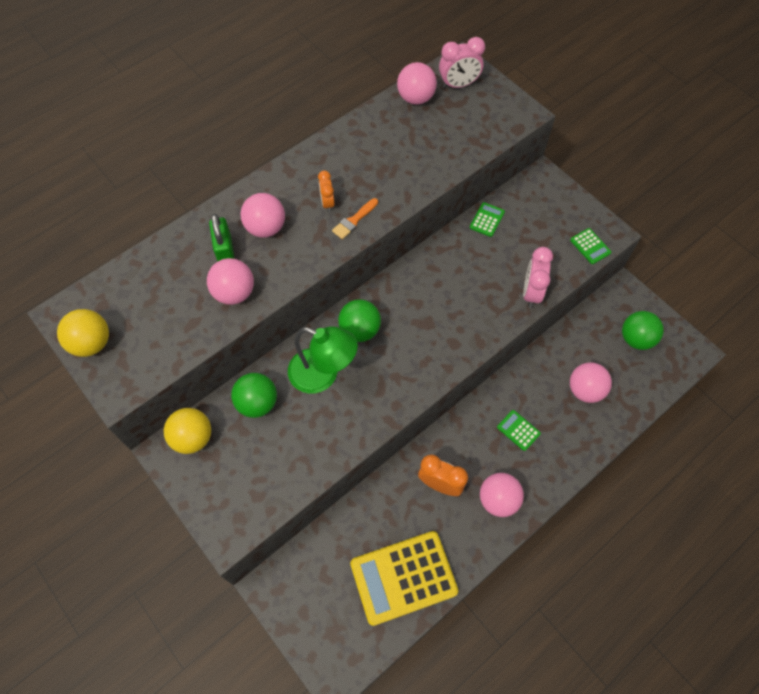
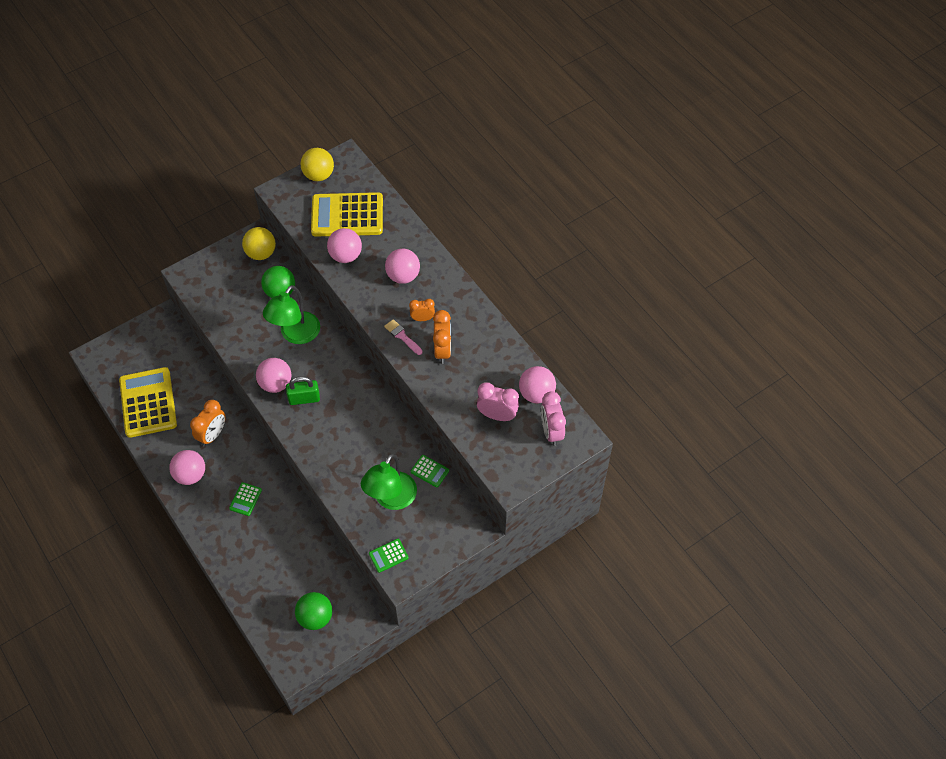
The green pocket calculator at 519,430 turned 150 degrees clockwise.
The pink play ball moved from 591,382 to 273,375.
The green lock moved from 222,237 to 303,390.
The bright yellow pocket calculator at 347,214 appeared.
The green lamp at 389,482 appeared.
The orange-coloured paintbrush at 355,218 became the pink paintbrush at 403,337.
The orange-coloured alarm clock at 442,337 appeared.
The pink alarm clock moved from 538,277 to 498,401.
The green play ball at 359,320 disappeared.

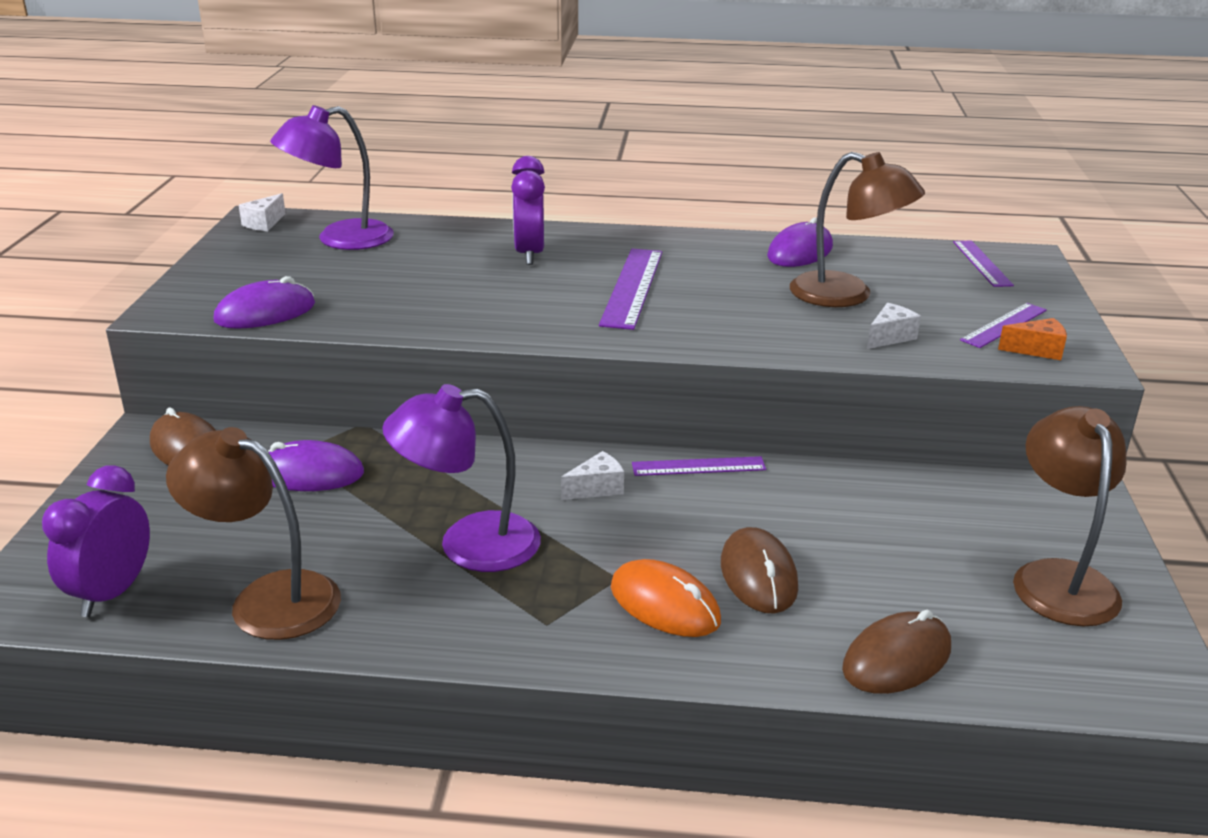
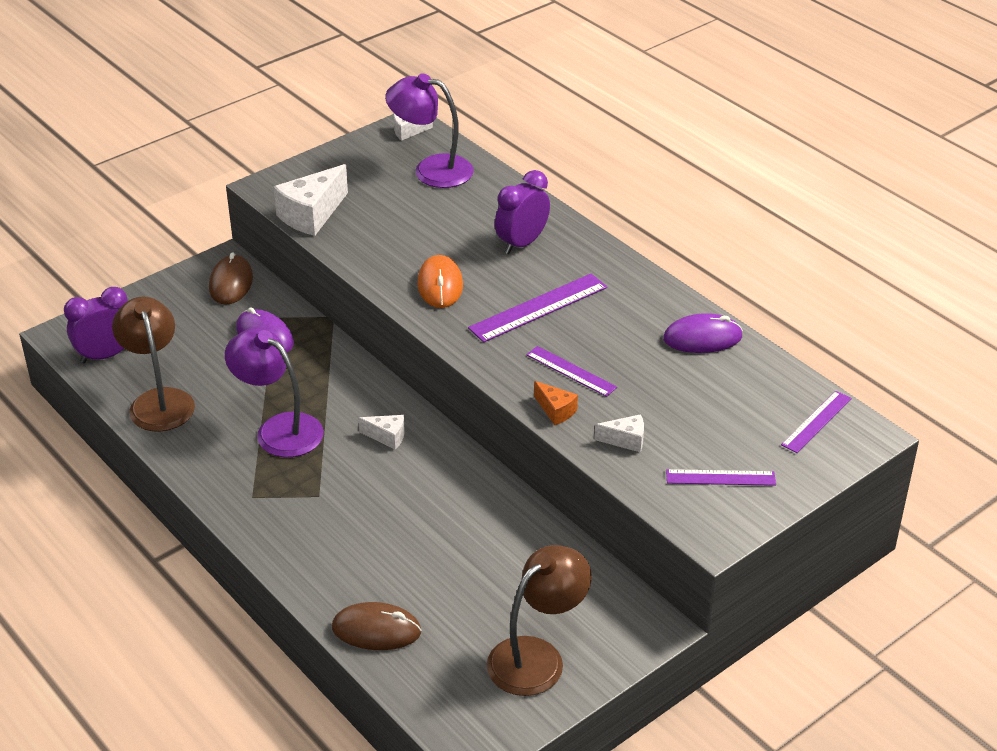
The royal purple mouse at 264,302 was replaced by the white cheese at 310,200.
The orange-coloured mouse moved from 666,598 to 440,281.
The royal purple straightedge moved from 699,466 to 571,371.
The orange-coloured cheese moved from 1032,339 to 556,403.
The brown mouse at 759,570 disappeared.
The brown lamp at 857,229 disappeared.

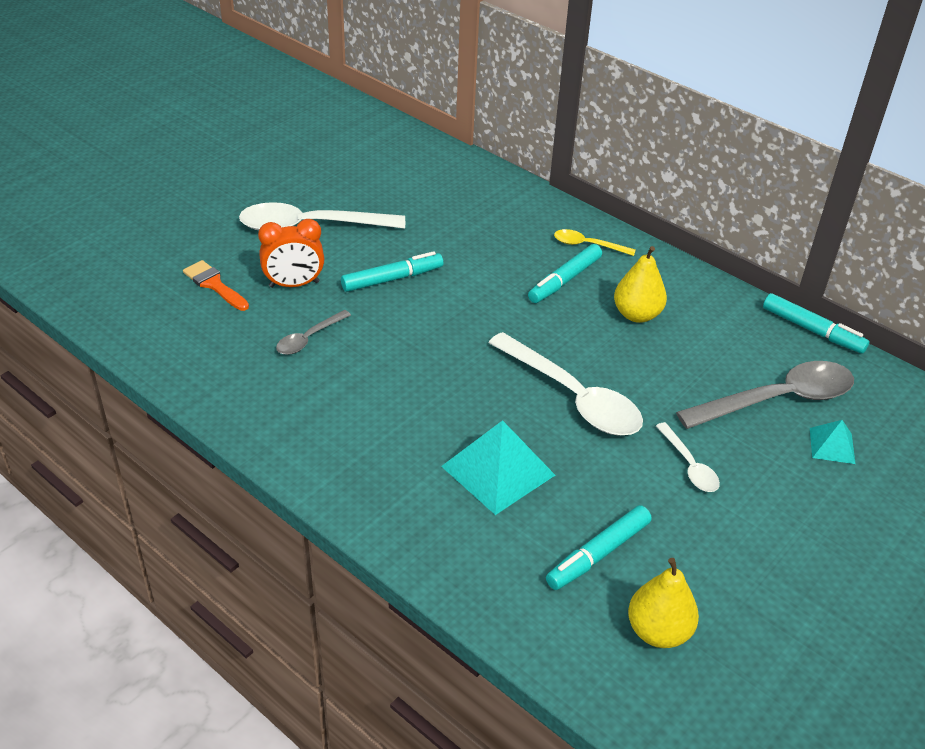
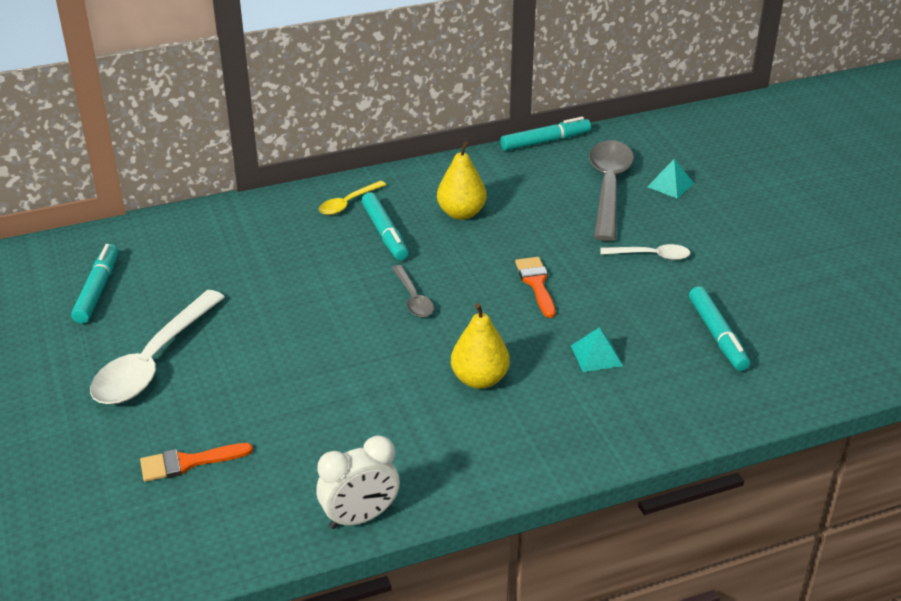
The turquoise marker moved from 392,271 to 94,284.
The white alarm clock at 358,482 appeared.
The grey teaspoon moved from 313,332 to 413,291.
The bright yellow toy pear moved from 663,603 to 480,346.
The white teaspoon at 565,384 was replaced by the orange-coloured paintbrush at 535,287.
The turquoise solid pyramid at 498,467 changed to 0.54 times the size.
The orange-coloured alarm clock at 291,253 disappeared.

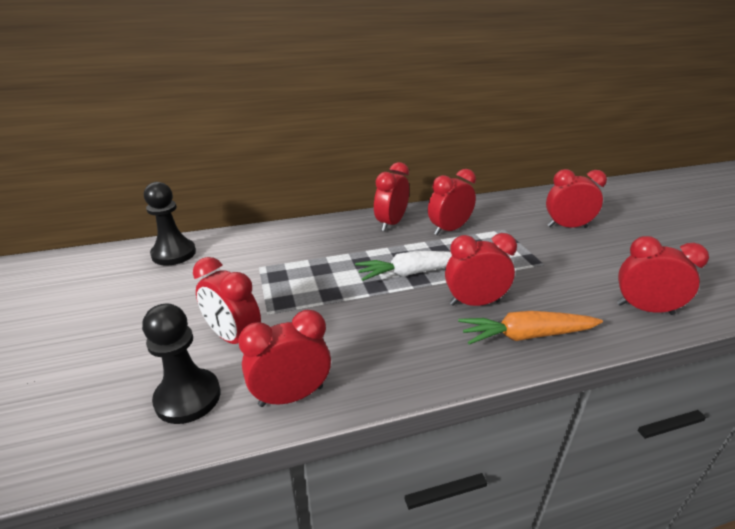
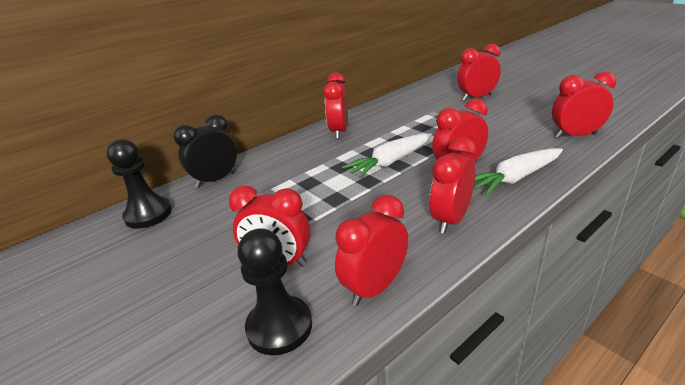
The ebony alarm clock at 205,151 appeared.
The red alarm clock moved from 452,202 to 453,185.
The orange-coloured toy carrot at 530,328 became the white toy carrot at 518,172.

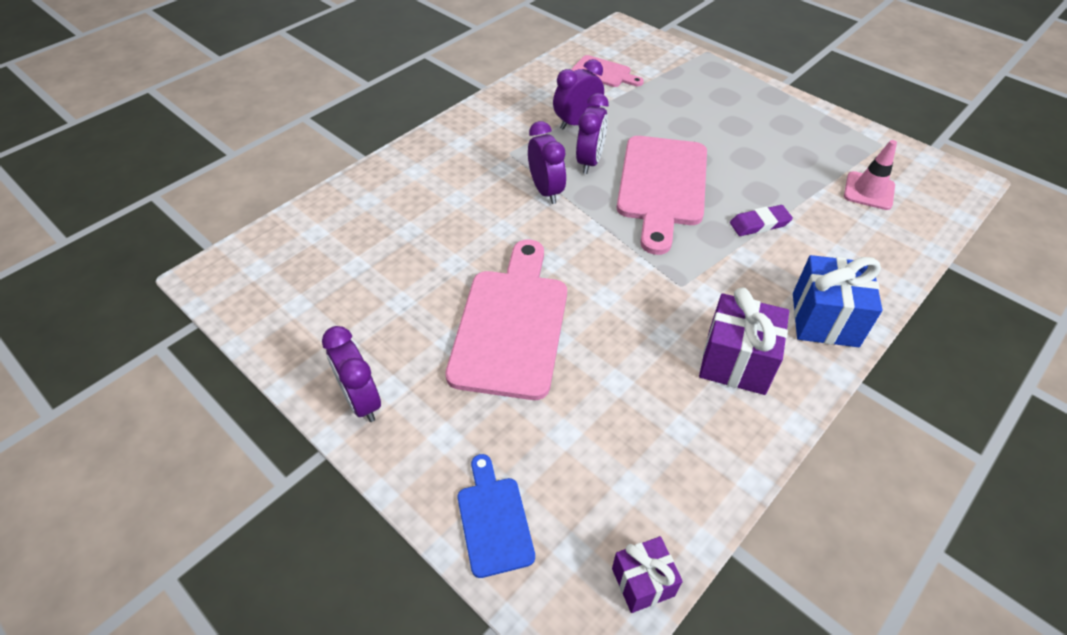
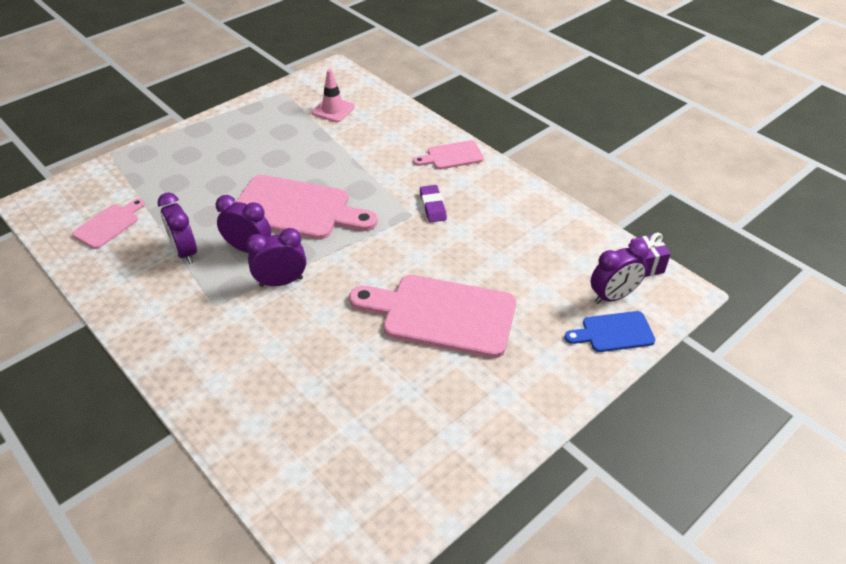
The cobalt present at 837,301 was replaced by the pink cutting board at 448,154.
The royal purple gum eraser moved from 761,220 to 433,203.
The royal purple alarm clock moved from 351,374 to 620,272.
The royal purple present at 744,341 disappeared.

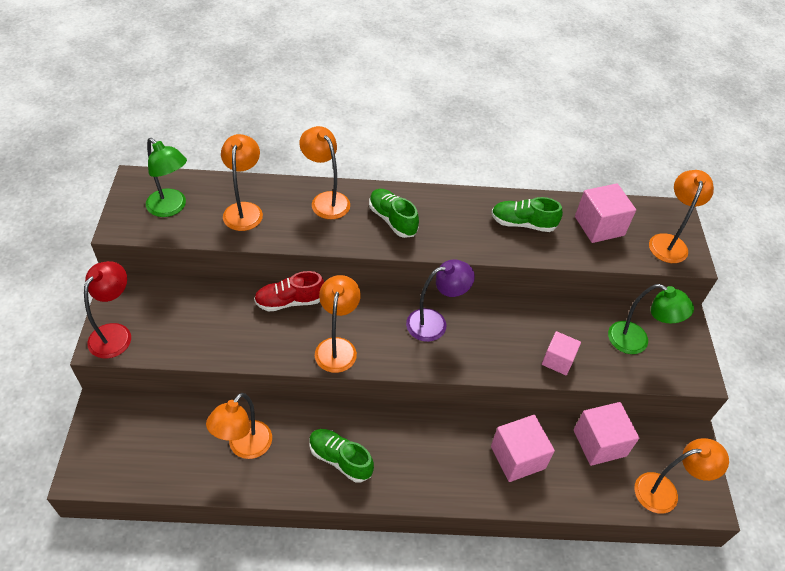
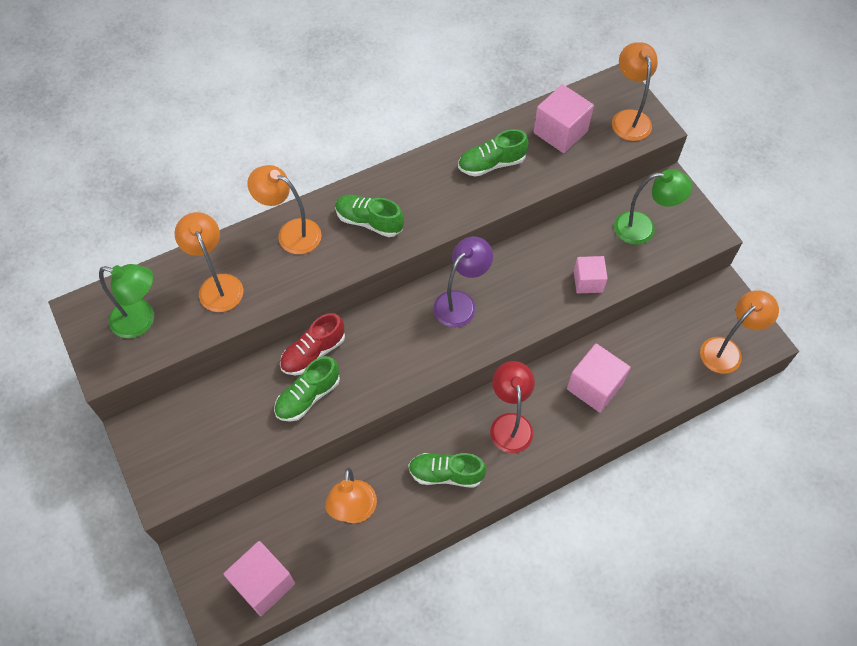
The pink cube moved from 606,434 to 259,578.
The green sneaker at 307,389 appeared.
The red lamp moved from 107,309 to 512,407.
The orange-coloured lamp at 338,324 disappeared.

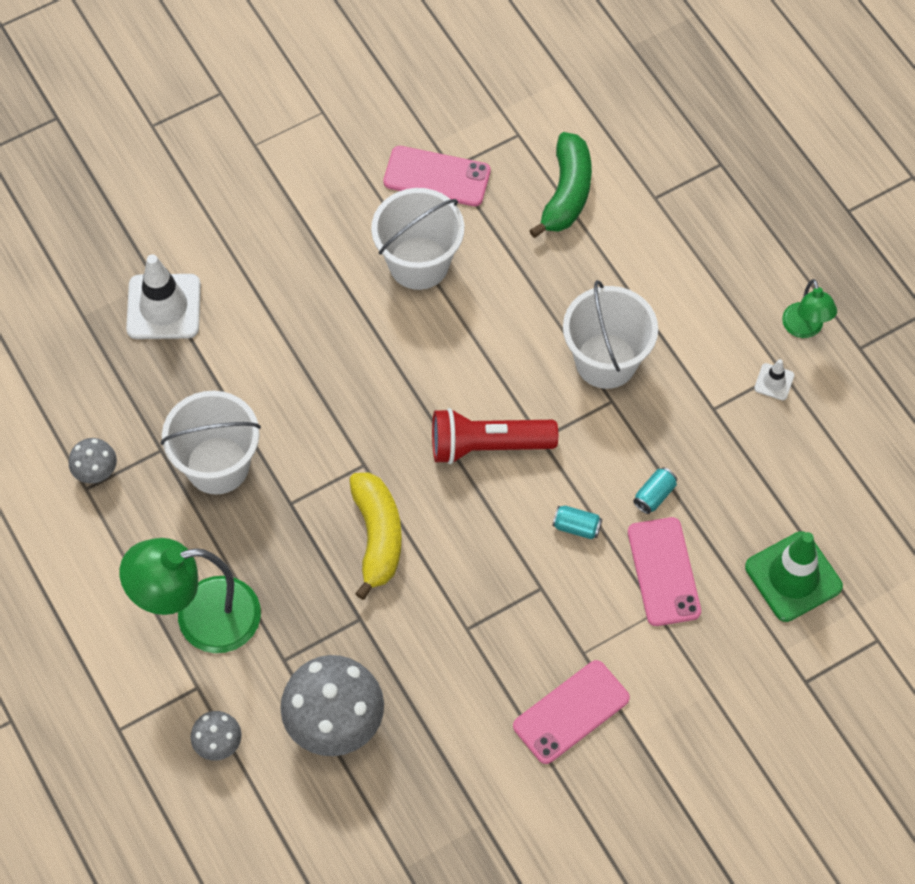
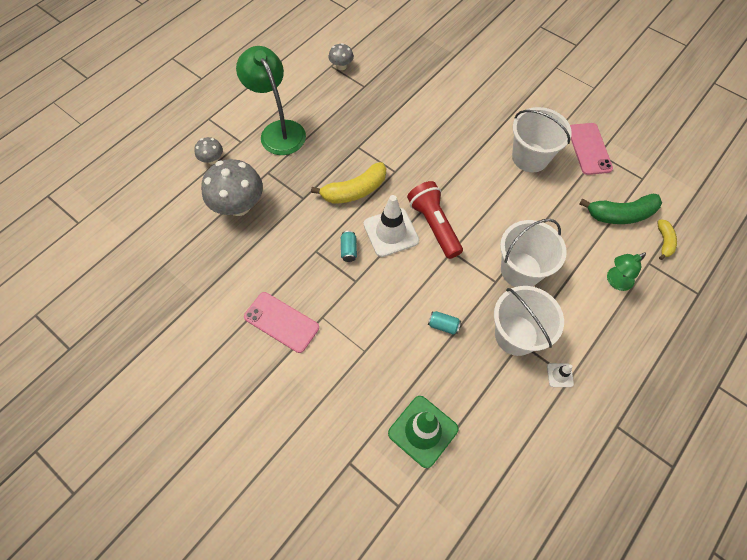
The turquoise soda can moved from 577,522 to 349,246.
The white traffic cone moved from 163,296 to 391,226.
The white pail moved from 211,442 to 529,321.
The green lamp moved from 809,308 to 626,271.
The bright yellow toy banana at 667,239 appeared.
The pink smartphone at 664,571 disappeared.

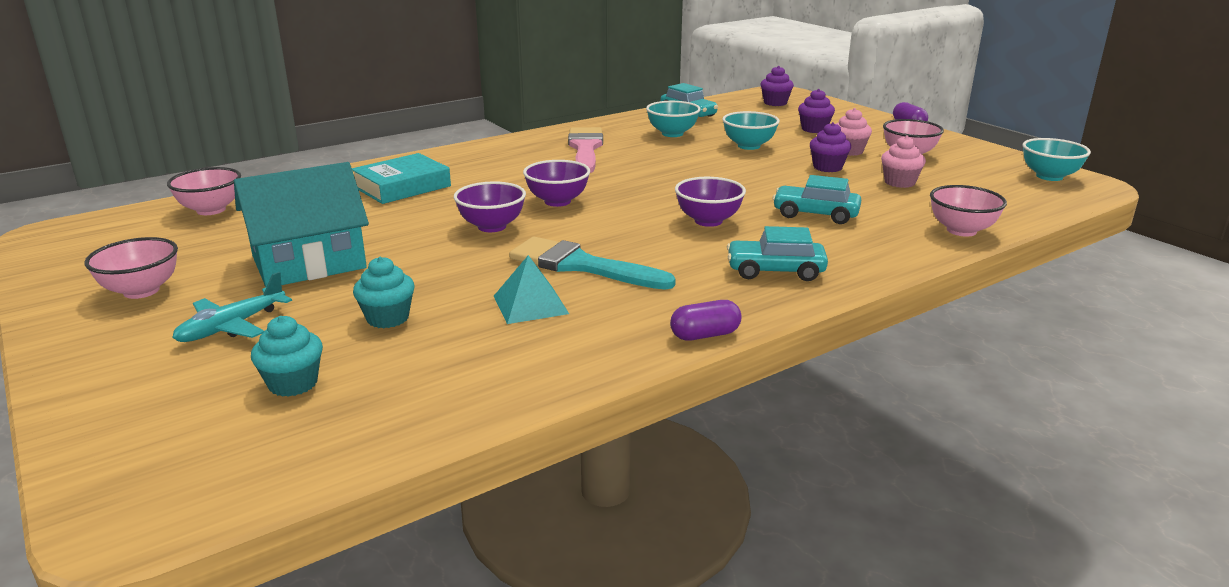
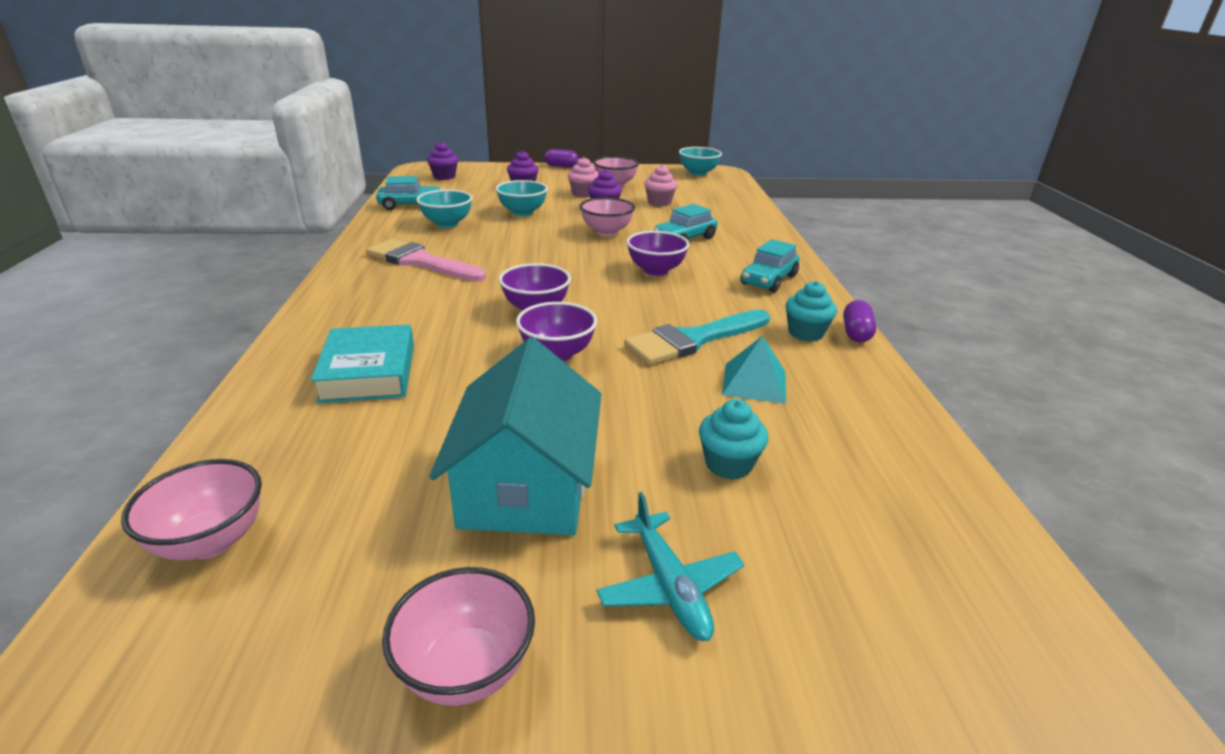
The pink serving bowl moved from 968,210 to 607,216.
The turquoise cupcake moved from 287,356 to 811,311.

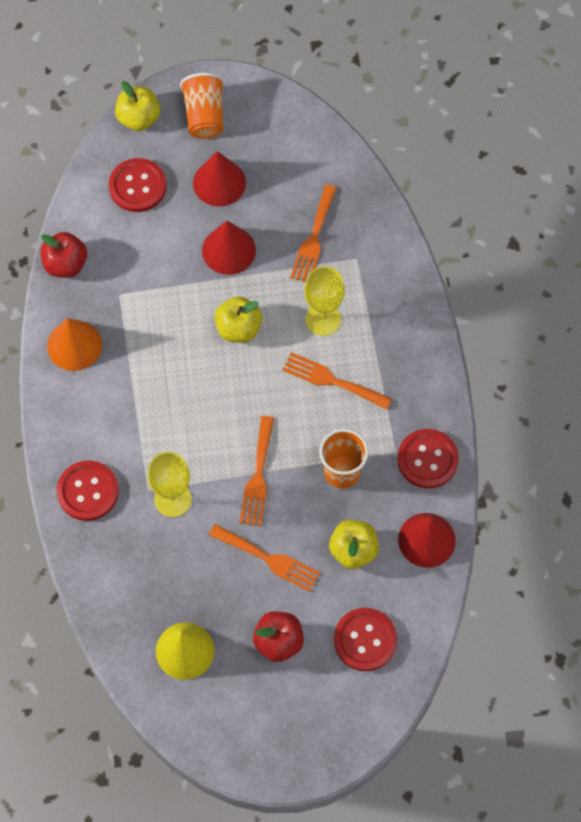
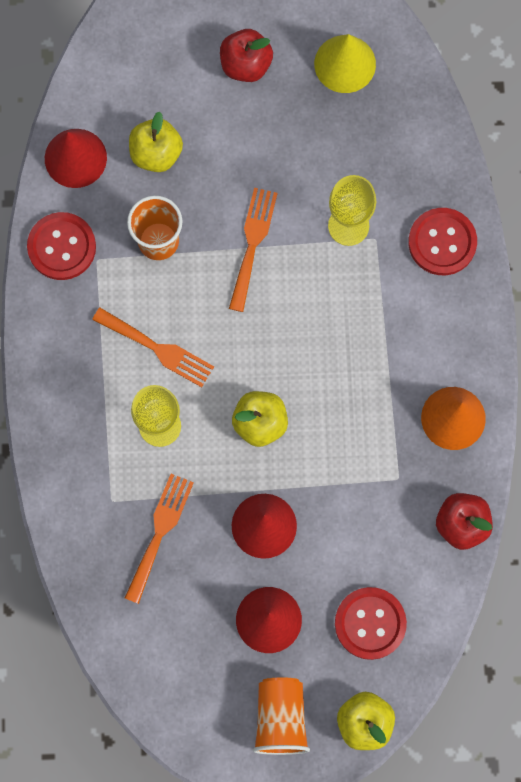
The orange-coloured dinner fork at 264,558 disappeared.
The red shirt button at 365,639 disappeared.

